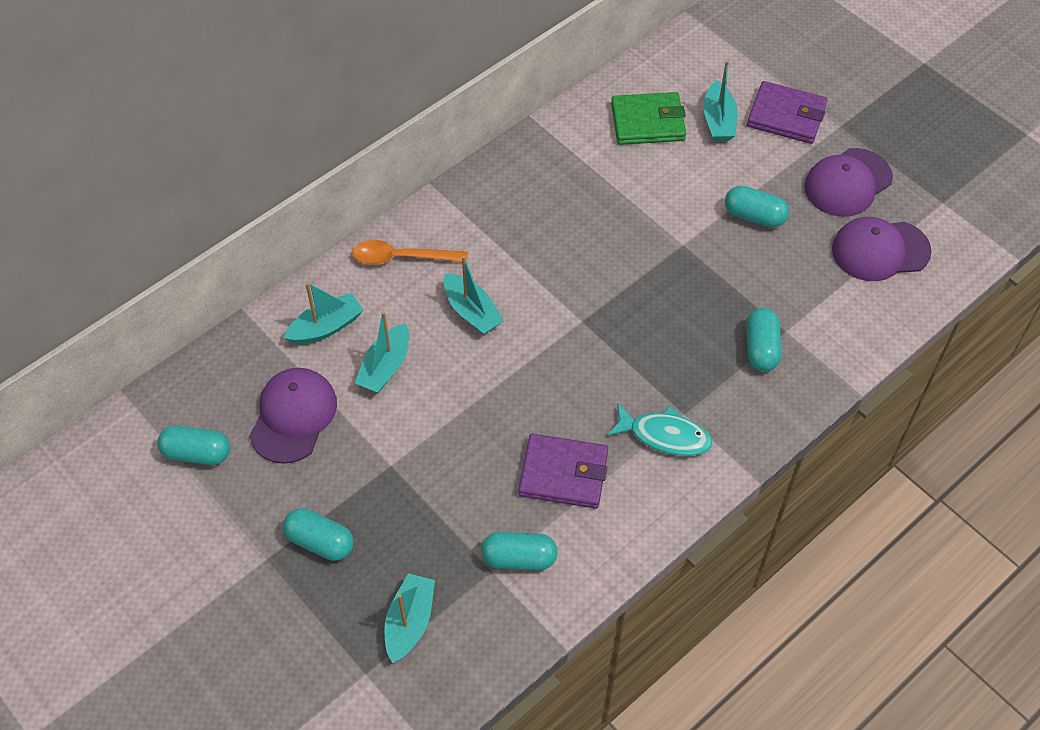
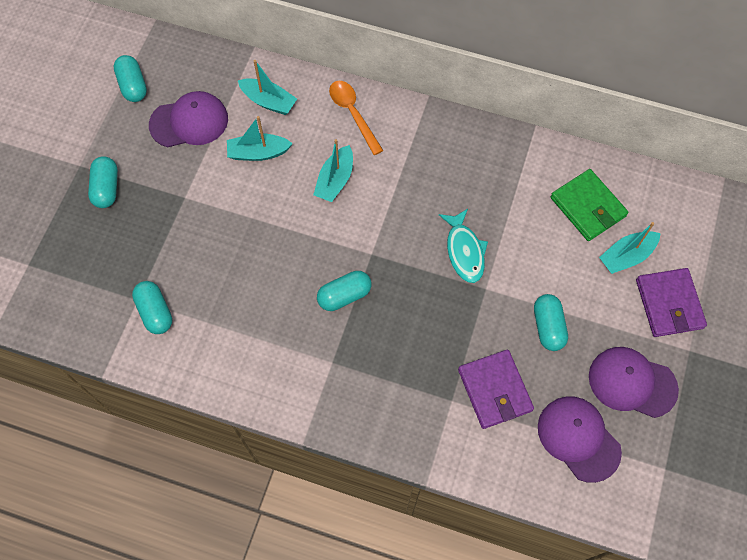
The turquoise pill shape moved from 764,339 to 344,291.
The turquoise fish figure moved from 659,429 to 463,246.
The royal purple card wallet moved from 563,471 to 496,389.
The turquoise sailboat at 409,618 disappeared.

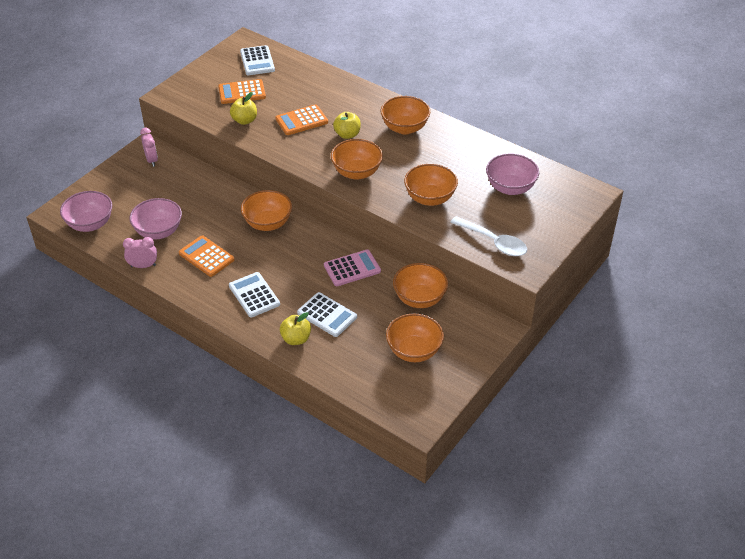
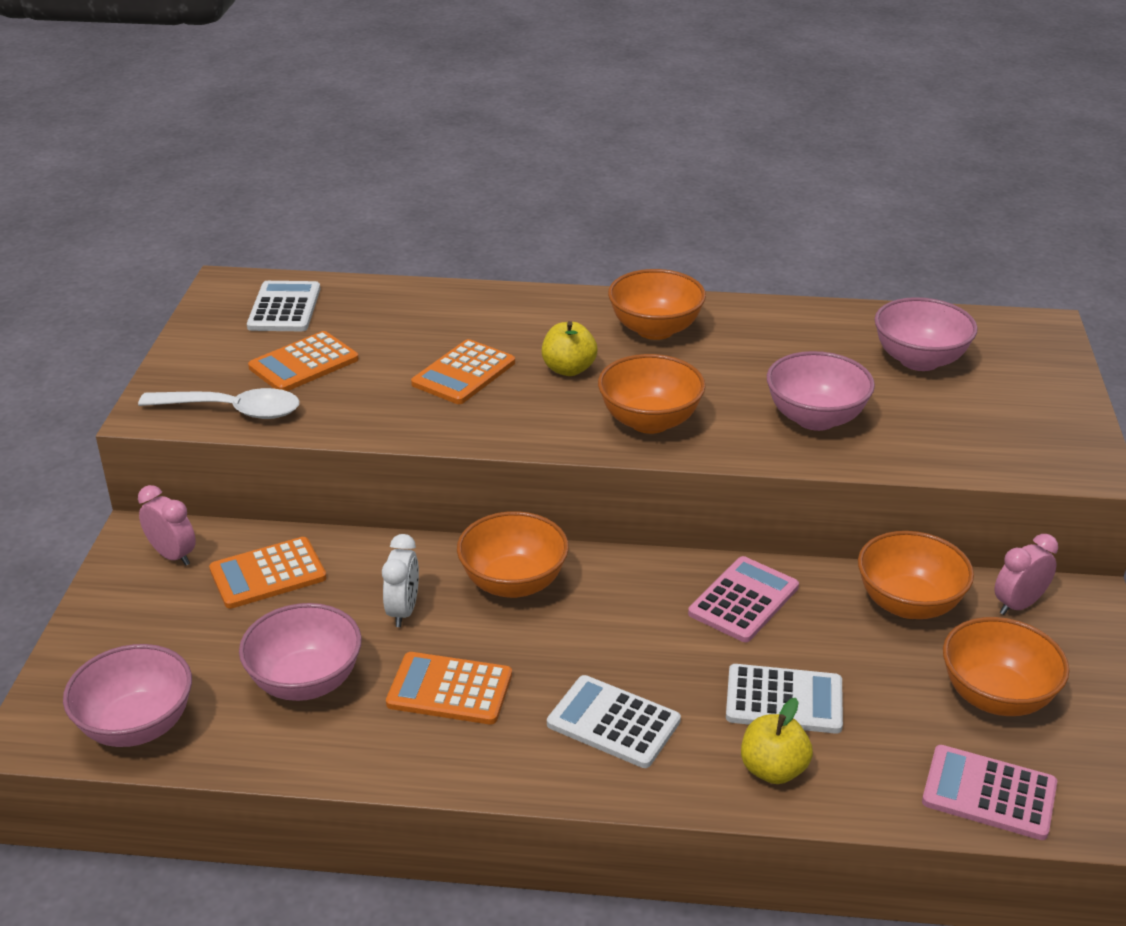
The white teaspoon moved from 488,236 to 219,403.
The orange-coloured pocket calculator at 268,573 appeared.
The white pocket calculator at 257,60 turned 135 degrees counterclockwise.
The white alarm clock at 400,580 appeared.
The orange-coloured serving bowl at 431,185 became the pink serving bowl at 821,391.
The pink pocket calculator at 989,792 appeared.
The pink alarm clock moved from 140,252 to 1026,574.
The bright yellow apple at 243,108 disappeared.

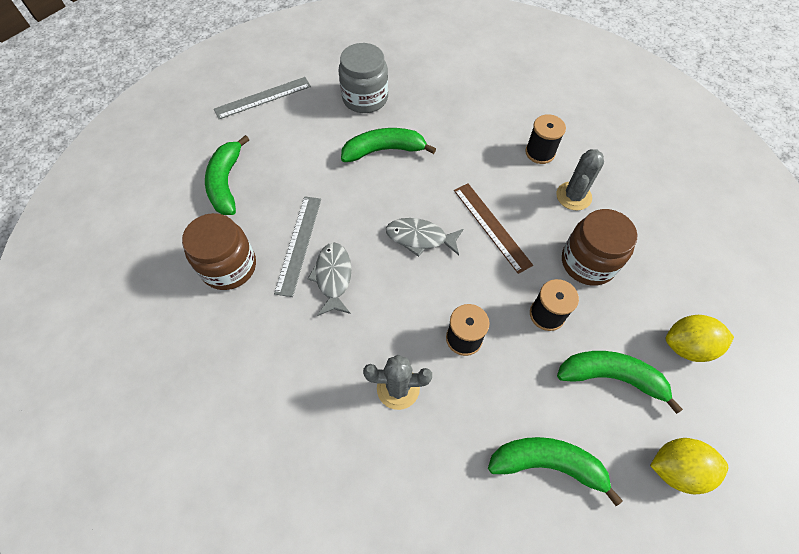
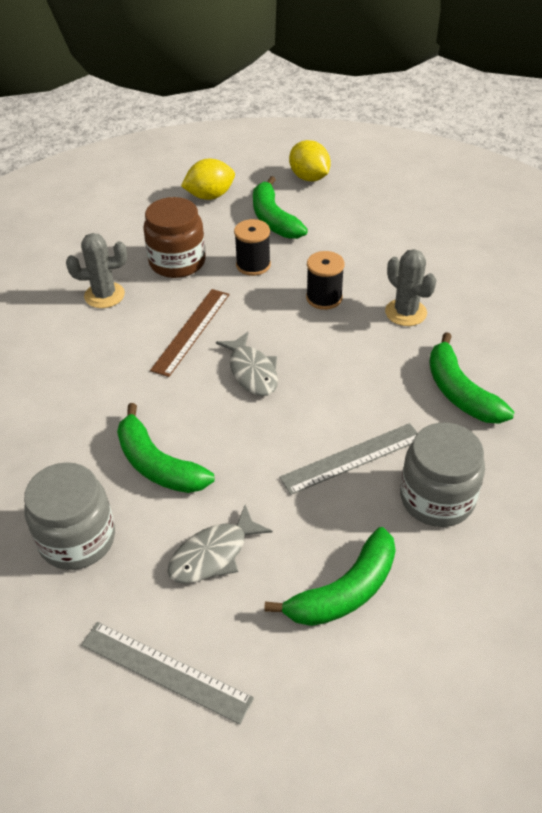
The grey fish figure moved from 329,279 to 219,544.
The bright yellow lemon at 700,338 turned 75 degrees counterclockwise.
The brown jar at 219,251 became the grey jar at 442,475.
The green toy banana moved from 555,471 to 471,378.
The ebony spool at 545,139 disappeared.

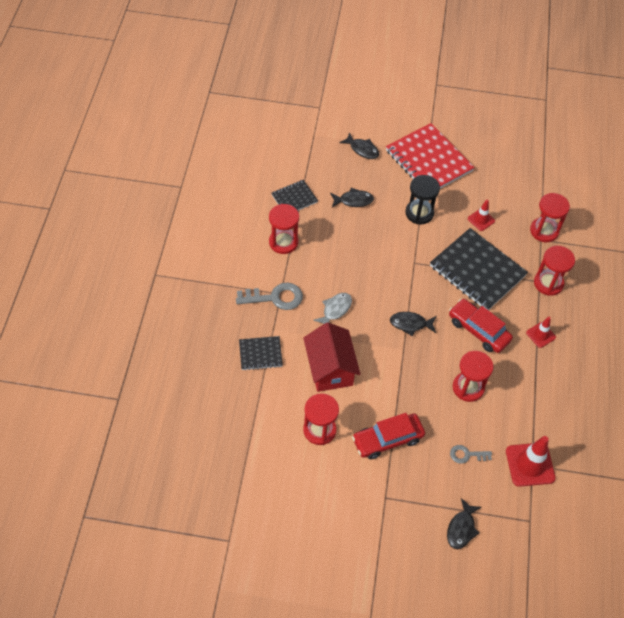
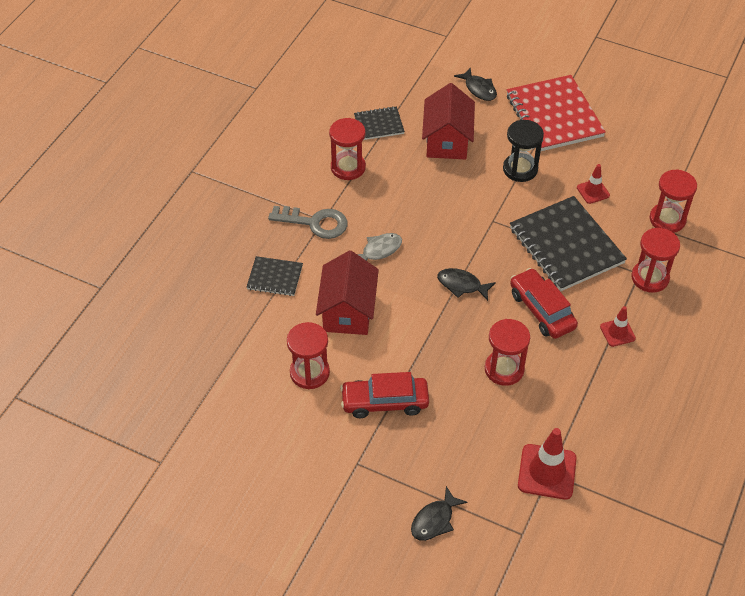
The ebony fish figure at 352,197 was replaced by the red cottage at 448,121.
The grey door key at 471,454 disappeared.

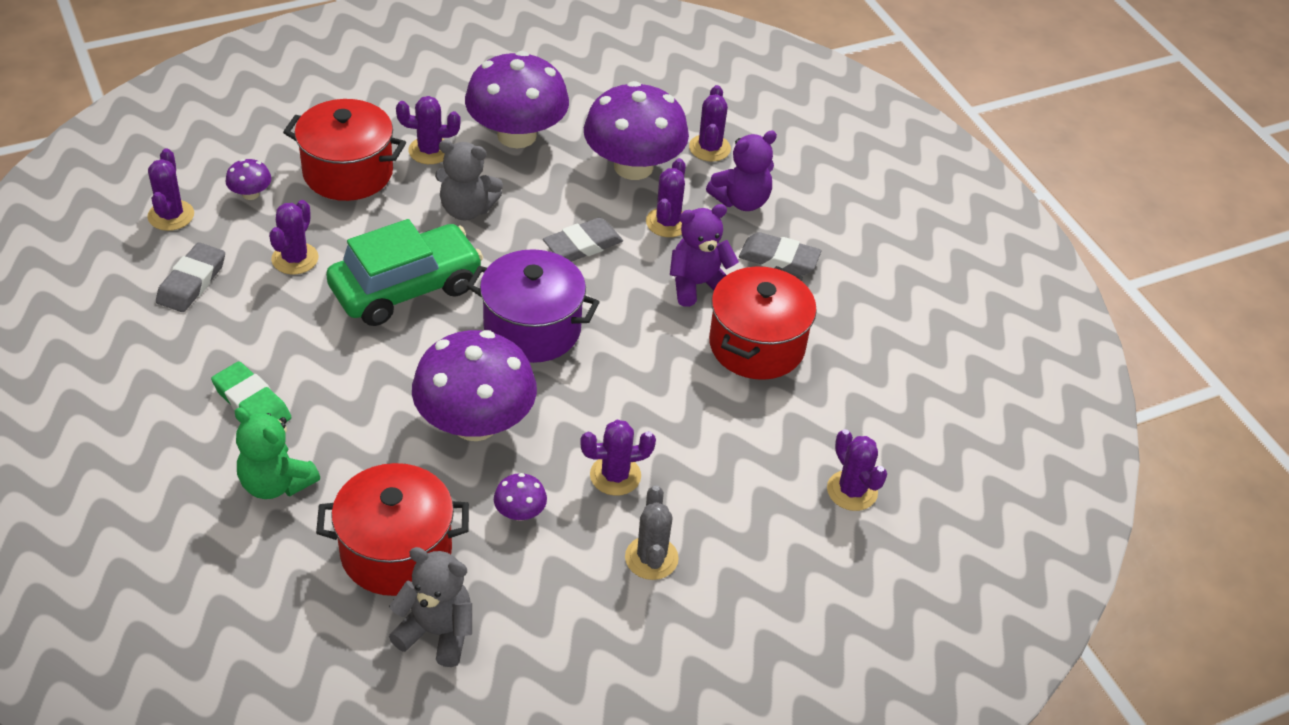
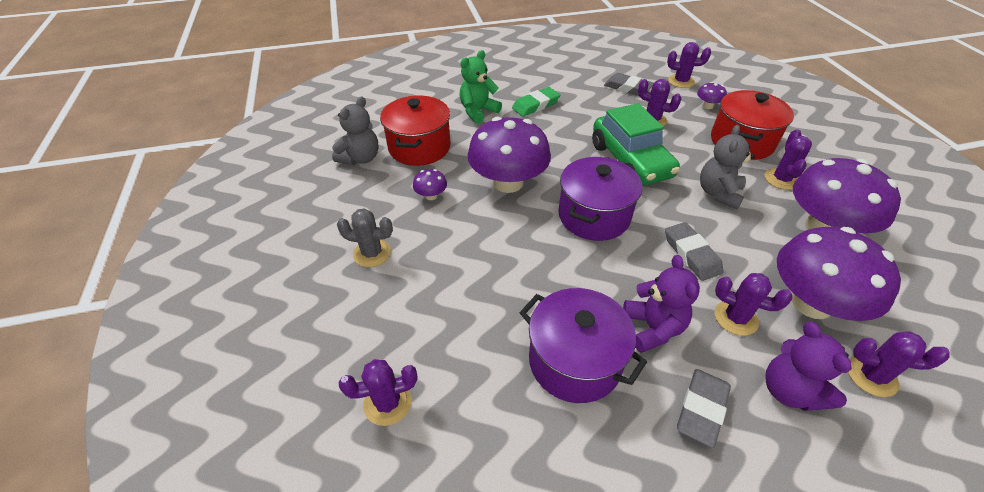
The red stockpot at 763,323 became the royal purple stockpot at 583,345.
The royal purple prickly plant at 618,458 disappeared.

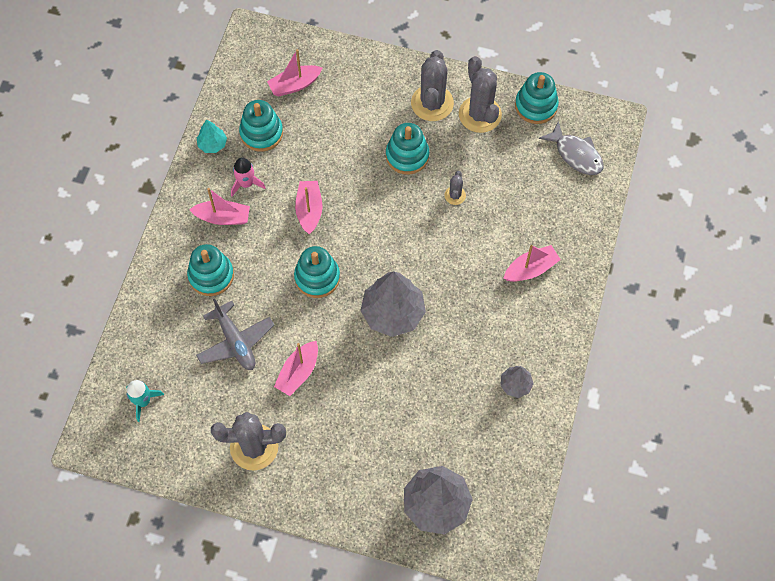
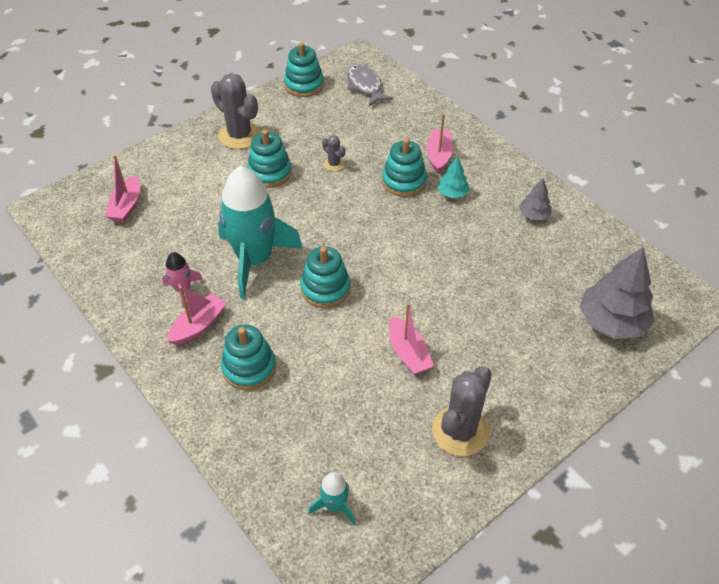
The pink sailboat at 308,207 was replaced by the turquoise spaceship at 260,232.
The grey fish figure at 571,148 turned 105 degrees counterclockwise.
The turquoise stacking toy moved from 261,126 to 404,167.
The turquoise fir tree moved from 212,136 to 453,177.
The grey aeroplane at 235,334 disappeared.
The grey fir tree at 393,304 disappeared.
The grey prickly plant at 480,94 disappeared.

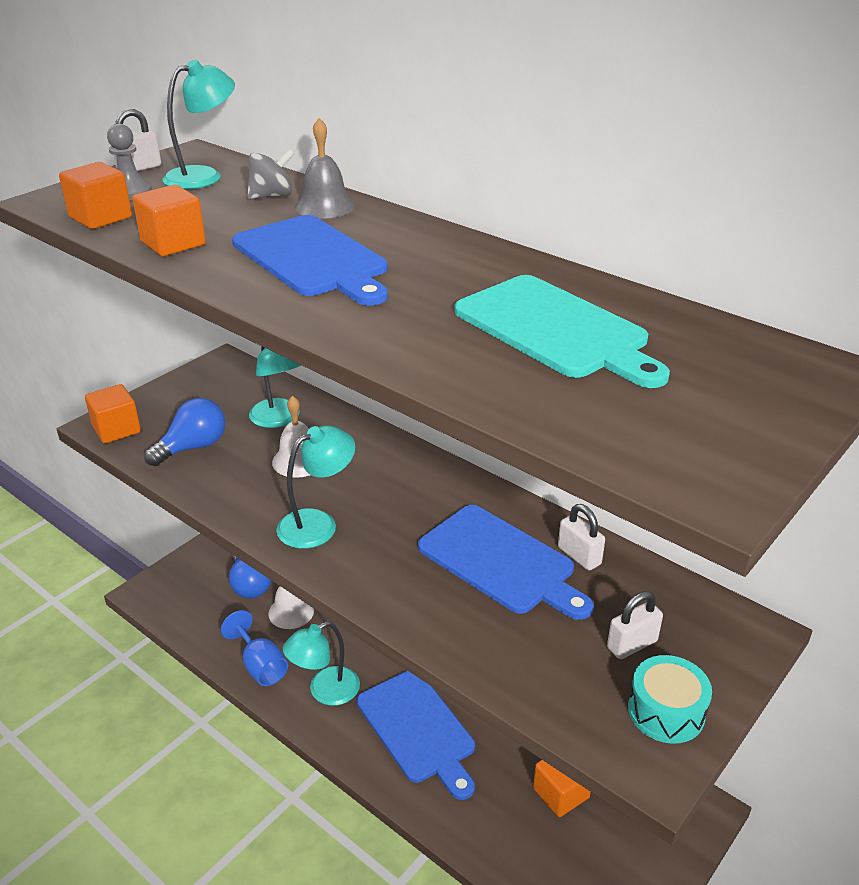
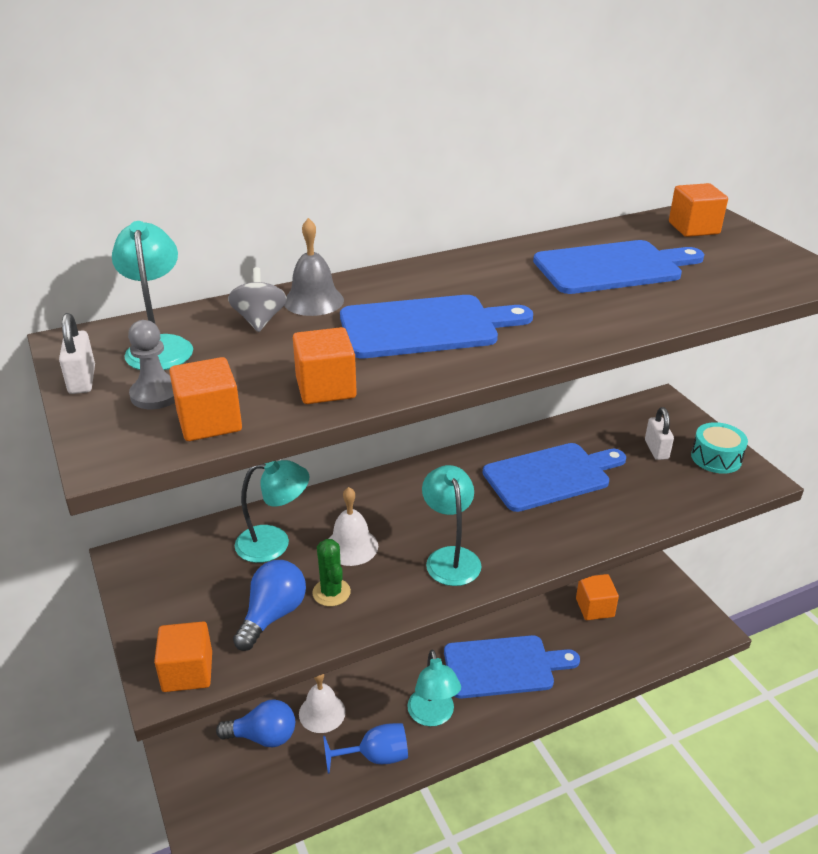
The cobalt light bulb at 184,432 turned 45 degrees clockwise.
The green prickly plant at 331,572 appeared.
The turquoise cutting board at 562,331 became the cobalt cutting board at 618,267.
The orange-coloured cube at 698,210 appeared.
The white lock at 581,537 disappeared.

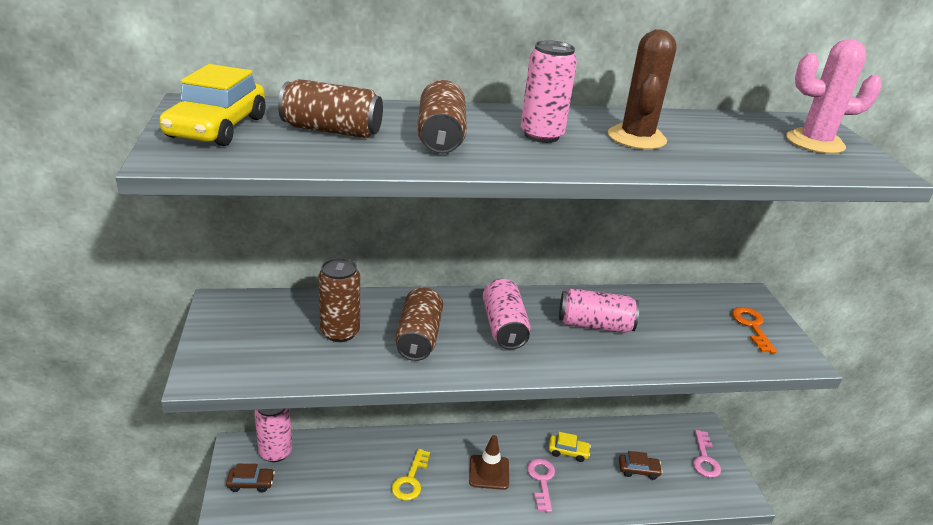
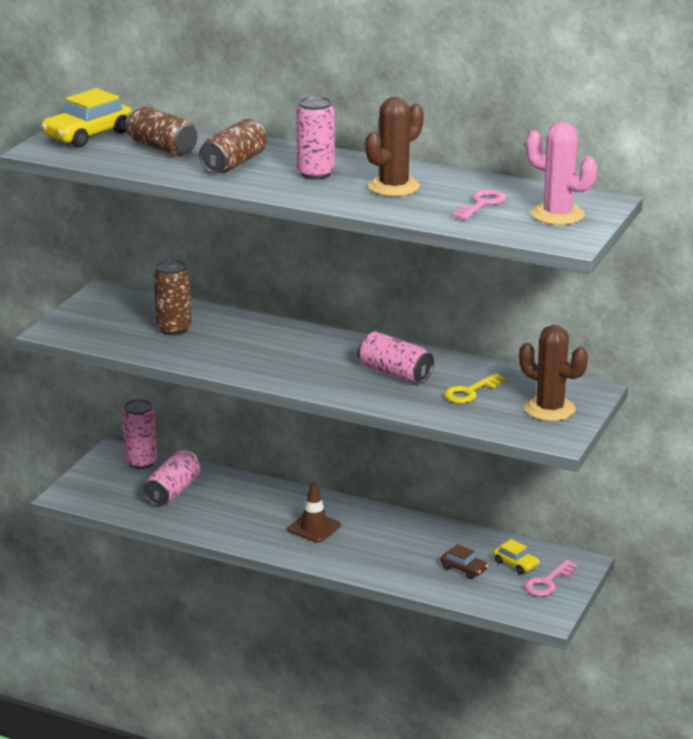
The pink soda can moved from 507,314 to 171,478.
The bright yellow door key moved from 411,475 to 475,388.
The pink door key moved from 541,485 to 479,204.
The bright yellow automobile moved from 570,447 to 516,556.
The orange-coloured door key at 754,330 was replaced by the brown prickly plant at 553,373.
The brown automobile at 250,478 disappeared.
The brown soda can at 419,324 disappeared.

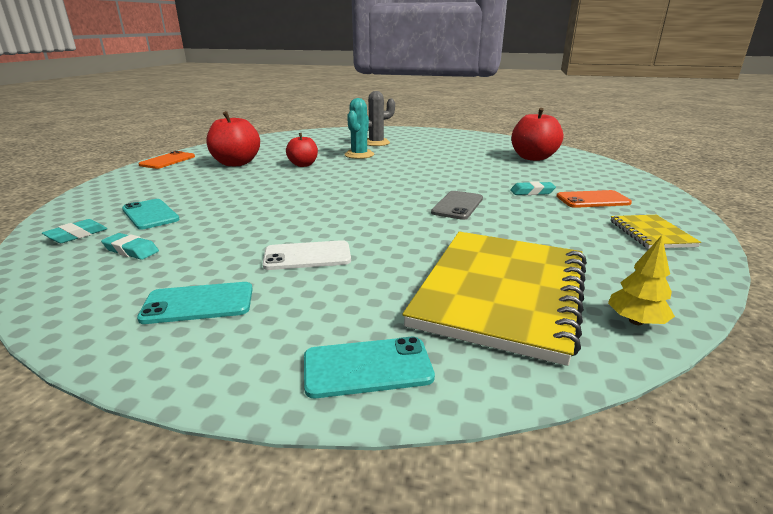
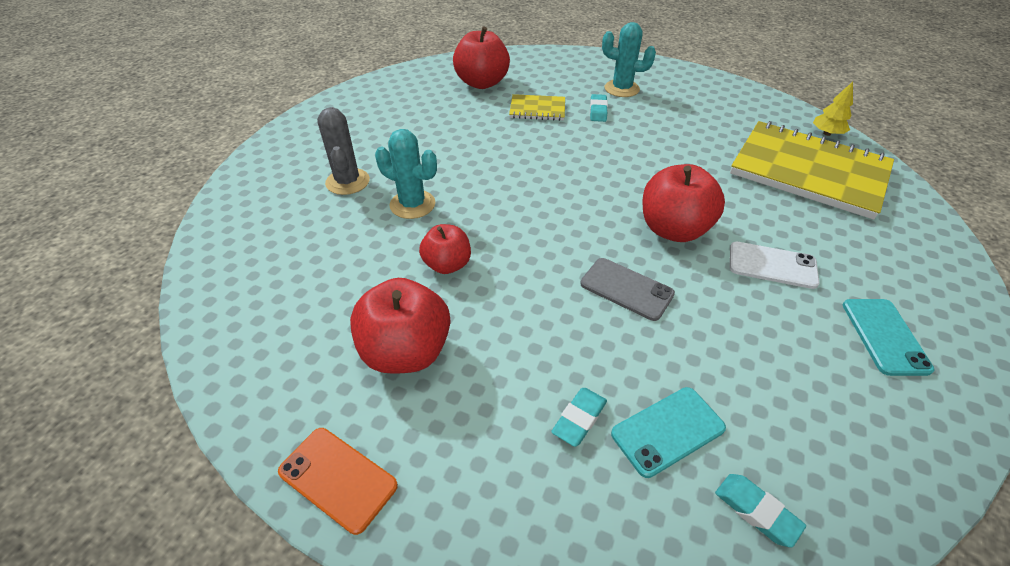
The bright yellow exercise book moved from 655,232 to 537,107.
The turquoise gum eraser moved from 130,246 to 579,417.
The grey smartphone moved from 457,205 to 627,289.
The orange-coloured smartphone at 594,199 was replaced by the turquoise prickly plant at 629,59.
The red apple at 684,203 appeared.
The white smartphone at 307,255 turned 75 degrees counterclockwise.
The turquoise smartphone at 369,367 disappeared.

